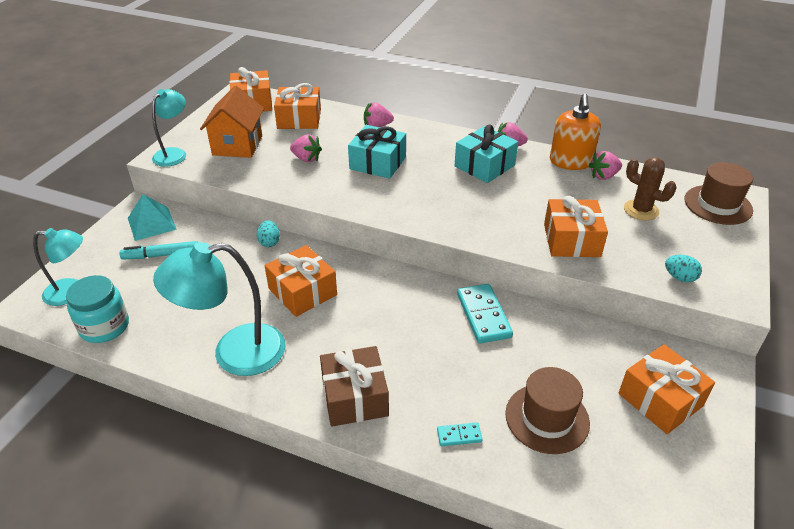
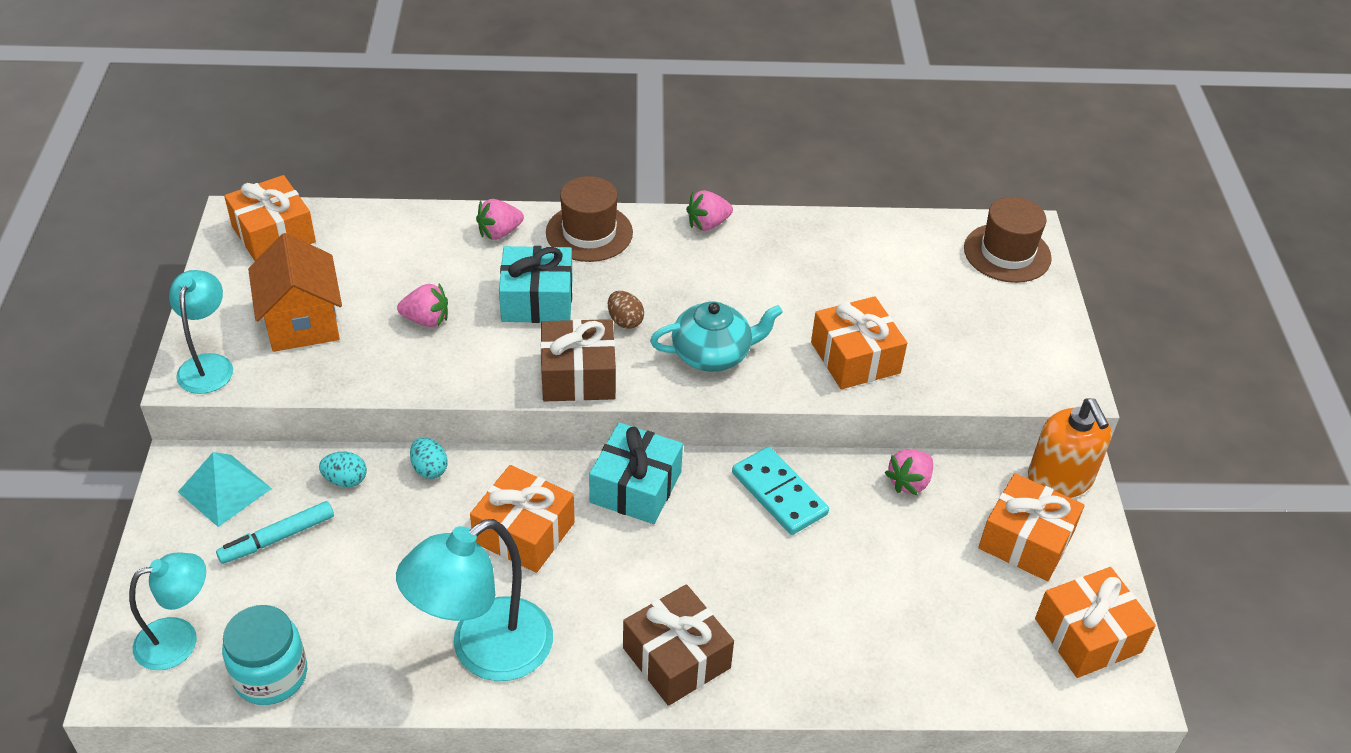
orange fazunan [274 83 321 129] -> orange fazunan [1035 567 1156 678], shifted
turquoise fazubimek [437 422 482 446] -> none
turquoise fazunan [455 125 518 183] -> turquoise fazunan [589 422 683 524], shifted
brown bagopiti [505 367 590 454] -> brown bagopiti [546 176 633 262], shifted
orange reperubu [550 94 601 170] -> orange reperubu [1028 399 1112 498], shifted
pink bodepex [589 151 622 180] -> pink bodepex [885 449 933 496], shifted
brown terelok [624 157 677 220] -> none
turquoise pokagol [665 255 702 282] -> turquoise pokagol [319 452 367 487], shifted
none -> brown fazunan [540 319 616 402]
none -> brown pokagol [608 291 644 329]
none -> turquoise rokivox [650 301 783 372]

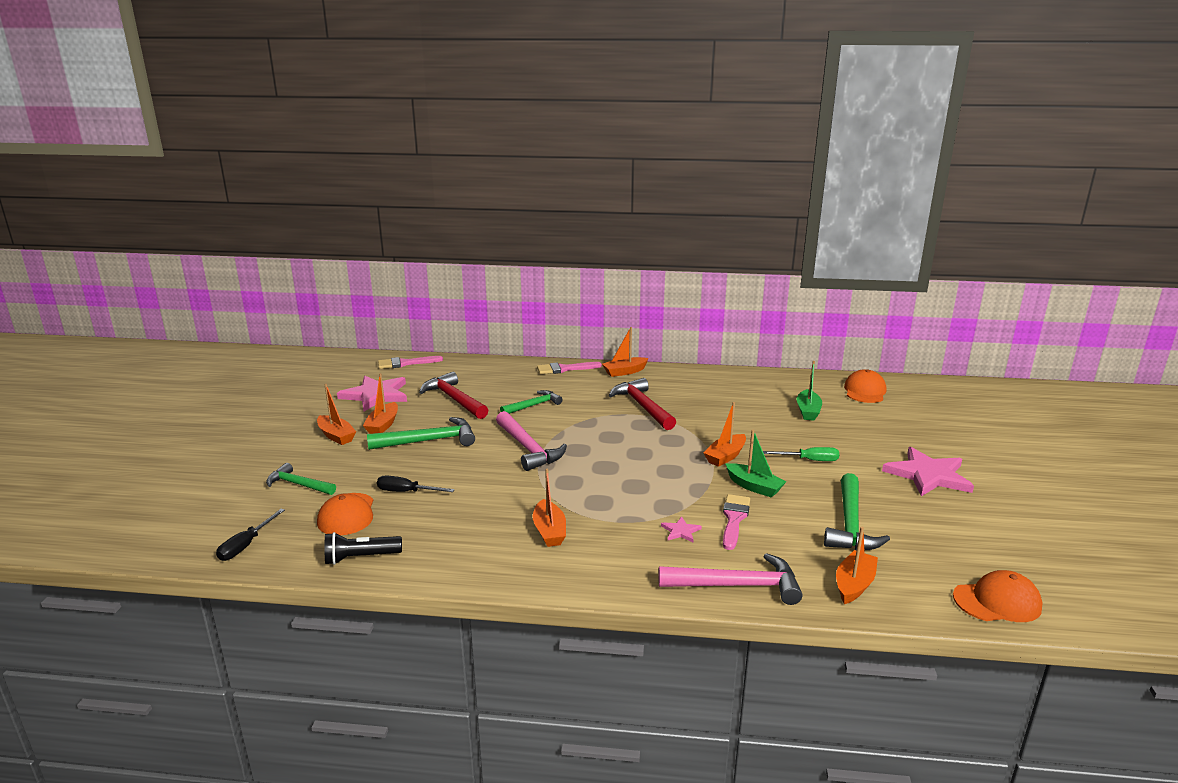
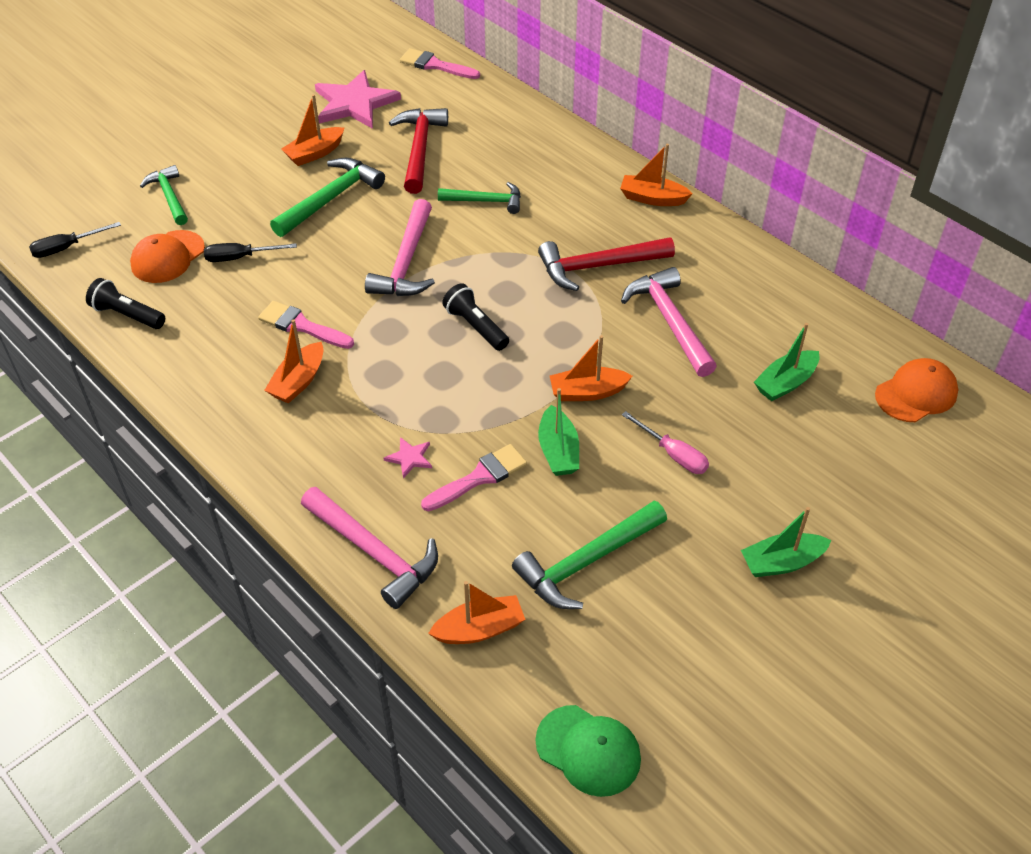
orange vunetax [317 384 356 445] -> none
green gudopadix [367 417 475 450] -> green gudopadix [270 158 385 237], 75 degrees counterclockwise
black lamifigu [377 476 455 492] -> black lamifigu [204 243 297 262], 60 degrees counterclockwise
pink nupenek [537 362 602 374] -> pink nupenek [258 301 354 349], shifted
red gudopadix [609 378 676 430] -> red gudopadix [538 237 675 291], 120 degrees counterclockwise
green lamifigu [763 447 839 461] -> pink lamifigu [622 411 709 474]
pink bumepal [882 447 974 496] -> green vunetax [741 507 832 577]
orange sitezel [953 570 1042 622] -> green sitezel [535 705 641 797]
none -> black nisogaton [442 283 509 351]
none -> pink gudopadix [621 267 717 377]

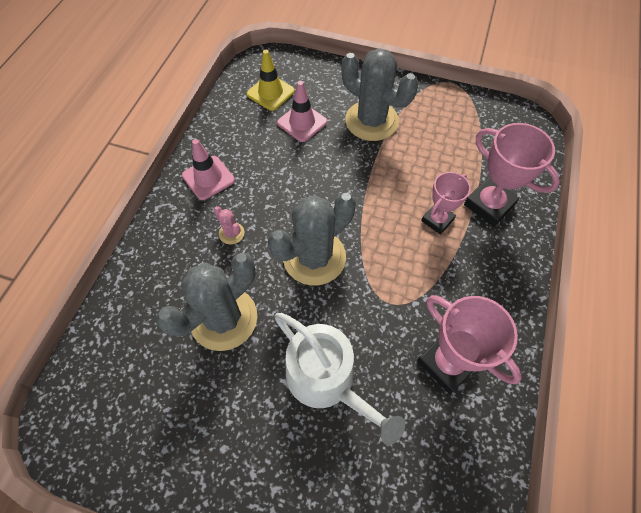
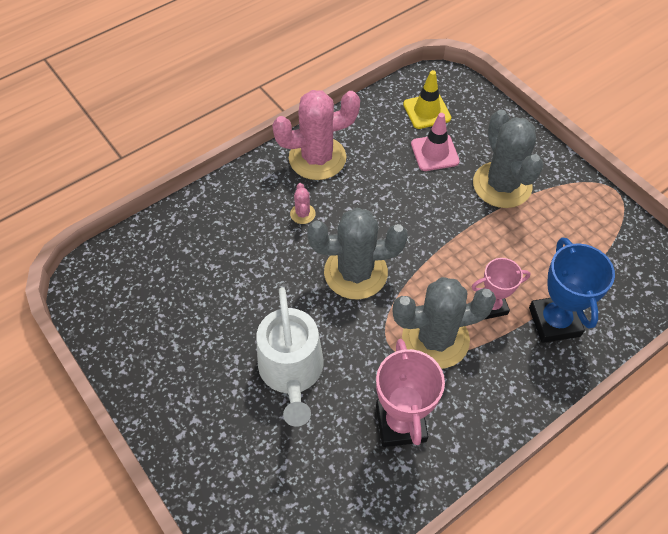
grey terelok [156 253 257 351] -> grey terelok [392 277 496 369], shifted
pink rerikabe [182 139 235 200] -> pink terelok [272 90 360 180]
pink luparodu [464 123 560 227] -> blue luparodu [529 237 615 343]

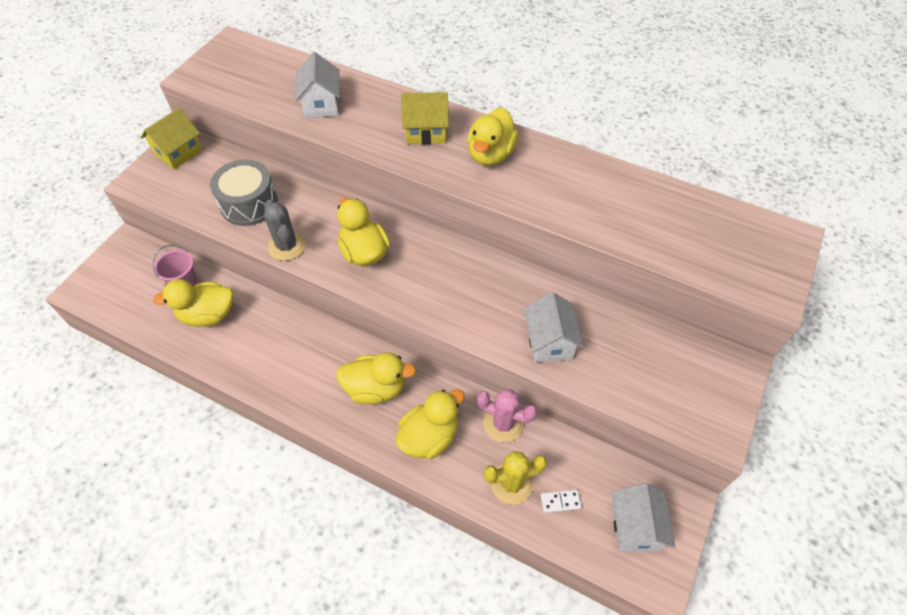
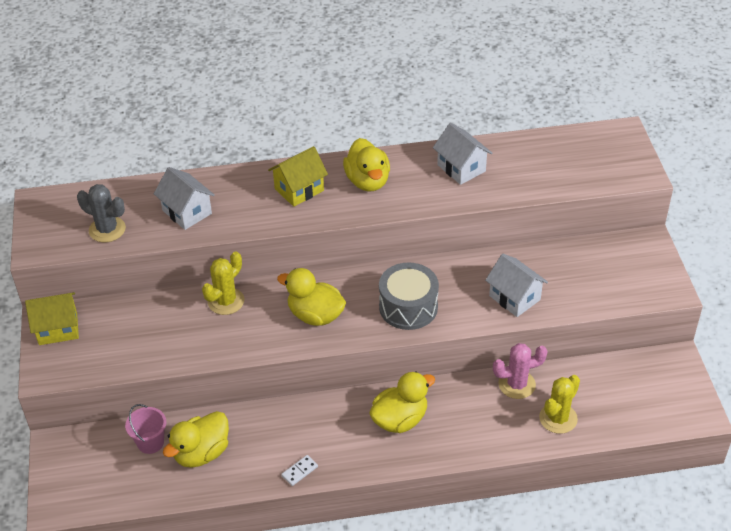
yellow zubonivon [141 108 202 169] -> yellow zubonivon [25 292 79 345], 75 degrees clockwise
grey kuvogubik [210 160 278 226] -> grey kuvogubik [379 263 439 330], shifted
grey terelok [264 200 306 261] -> grey terelok [77 184 126 242], shifted
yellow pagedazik [396 389 465 459] -> none
white fazubimek [540 490 582 513] -> white fazubimek [281 455 318 486], shifted
white zubonivon [612 483 675 551] -> white zubonivon [433 123 492 185], shifted
none -> yellow terelok [202 251 244 315]

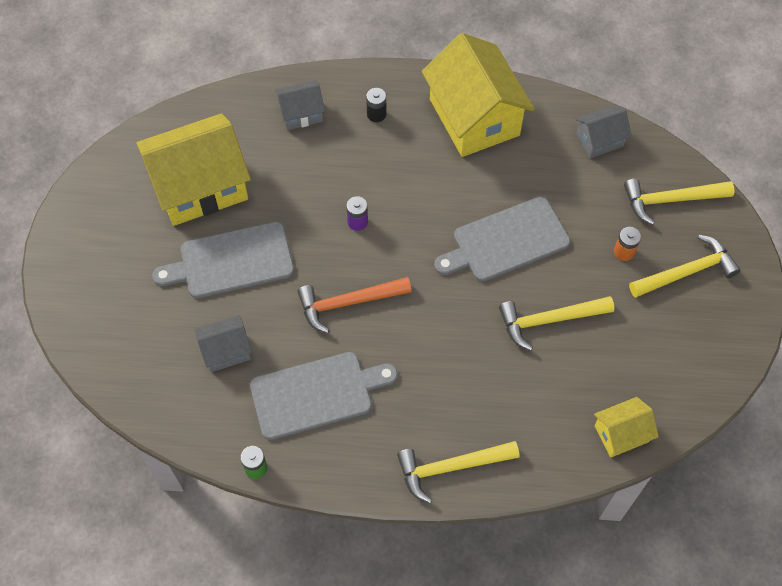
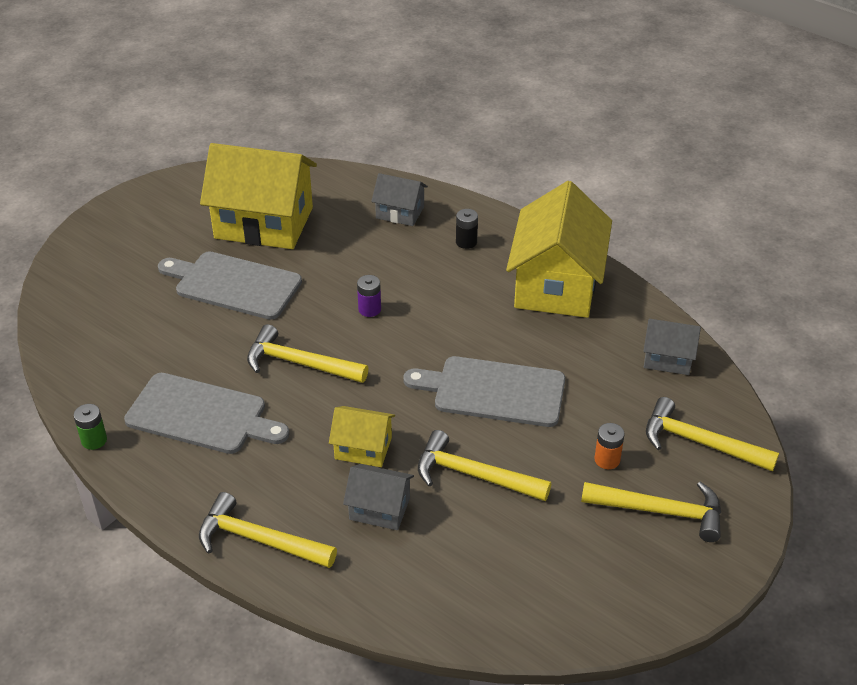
grey zubonivon [195 315 252 372] -> grey zubonivon [343 464 414 530], shifted
orange gudopadix [298 277 412 333] -> yellow gudopadix [247 324 368 383]
yellow zubonivon [594 397 659 457] -> yellow zubonivon [329 406 395 467], shifted

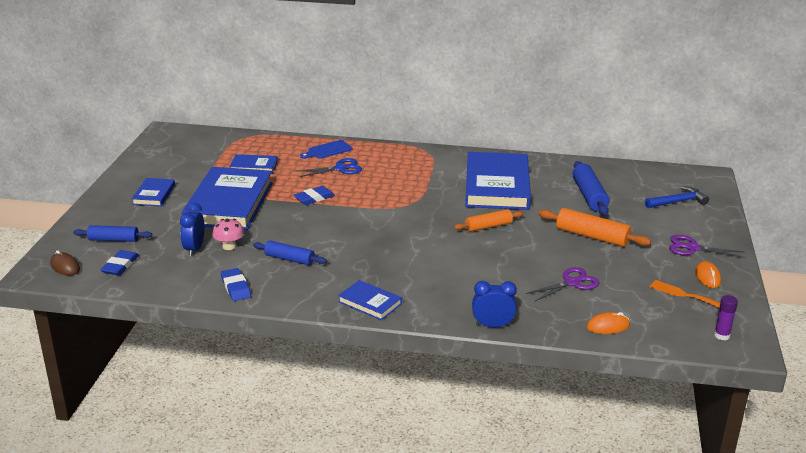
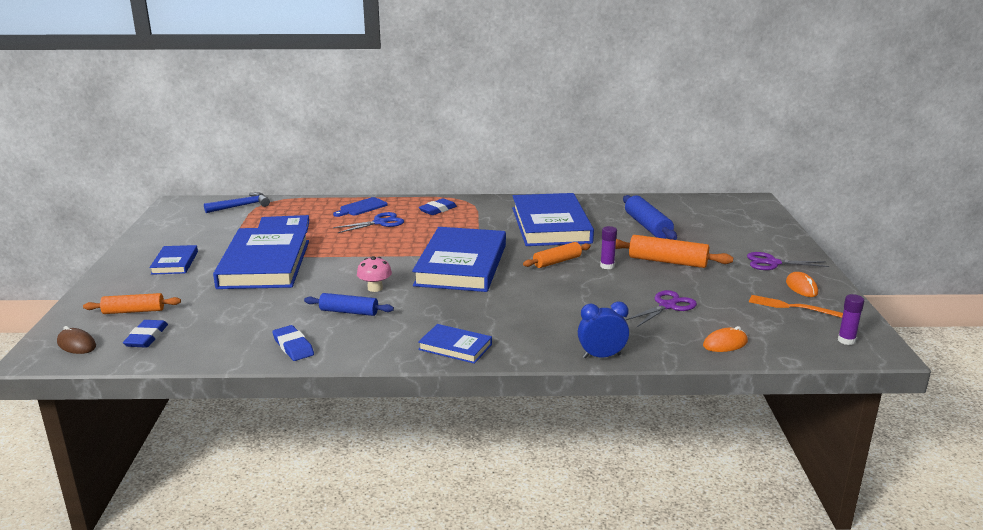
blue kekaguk [73 225 152 242] -> orange kekaguk [83 293 181 314]
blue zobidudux [180 202 205 256] -> none
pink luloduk [212 219 244 250] -> pink luloduk [357 256 392 292], shifted
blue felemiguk [293 186 335 205] -> blue felemiguk [418 198 457 215], shifted
blue gudopadix [645 186 709 208] -> blue gudopadix [204 192 270 213], shifted
none -> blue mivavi [412 227 506 292]
none -> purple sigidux [600 226 617 269]

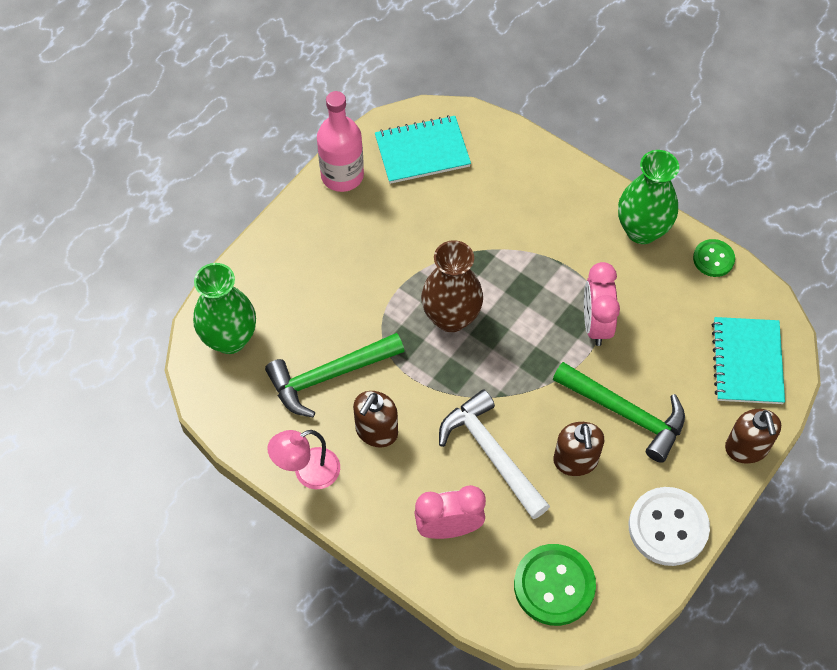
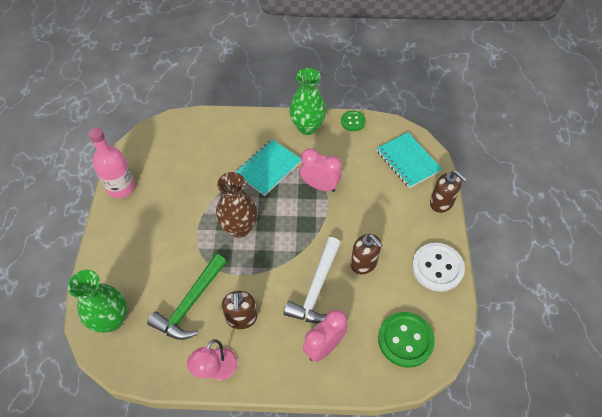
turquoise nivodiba [375 115 471 184] -> turquoise nivodiba [236 139 301 196], shifted
white gudopadix [439 389 550 519] -> white gudopadix [283 237 341 324], 90 degrees counterclockwise
green gudopadix [553 362 685 463] -> none
pink zobidudux [584 262 620 346] -> pink zobidudux [300 148 342 192], 150 degrees clockwise

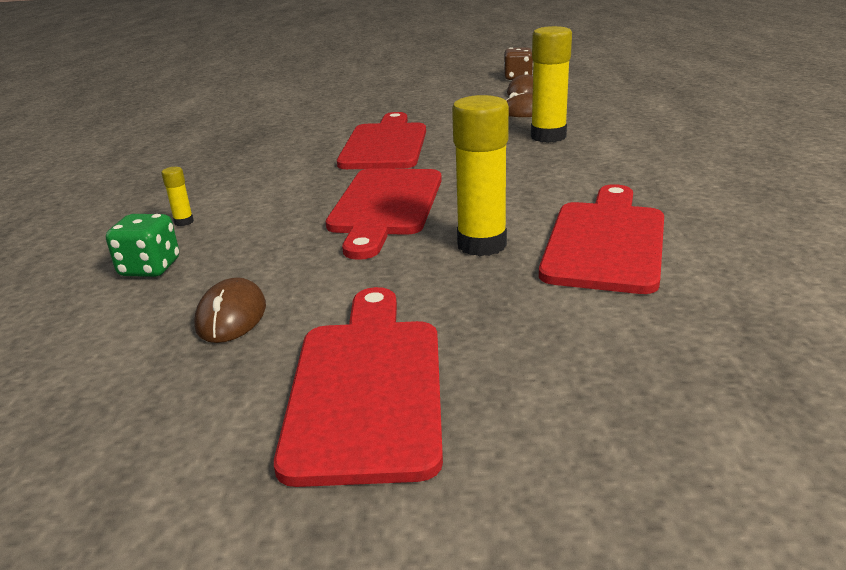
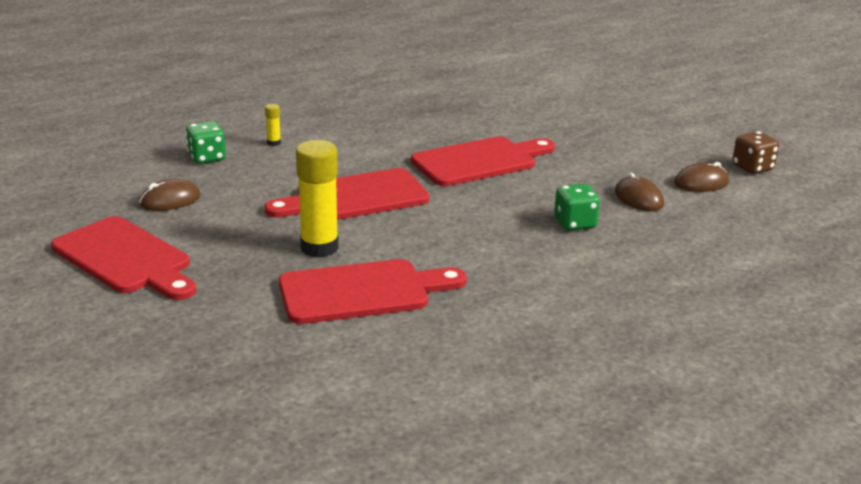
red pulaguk [274 287 443 487] -> red pulaguk [51 216 196 300], 75 degrees clockwise
yellow sigidux [531 26 572 143] -> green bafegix [554 184 600 231]

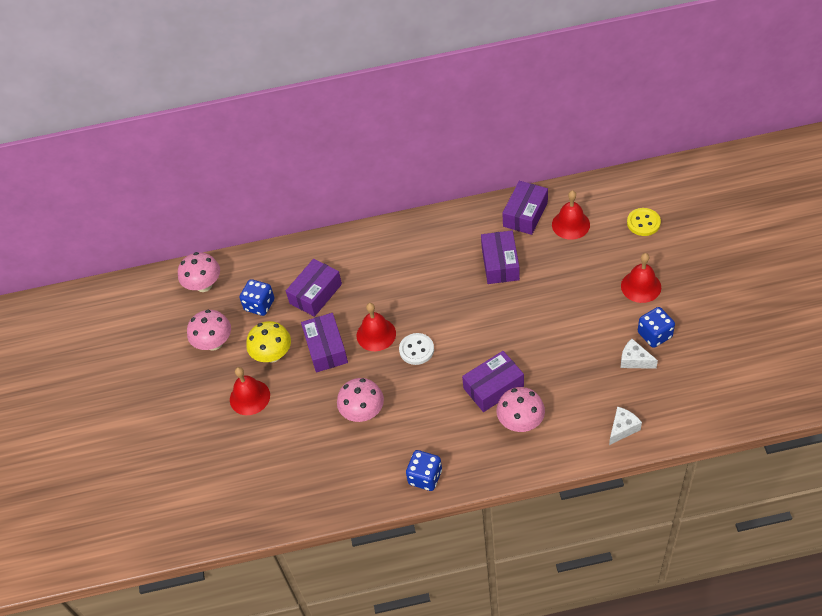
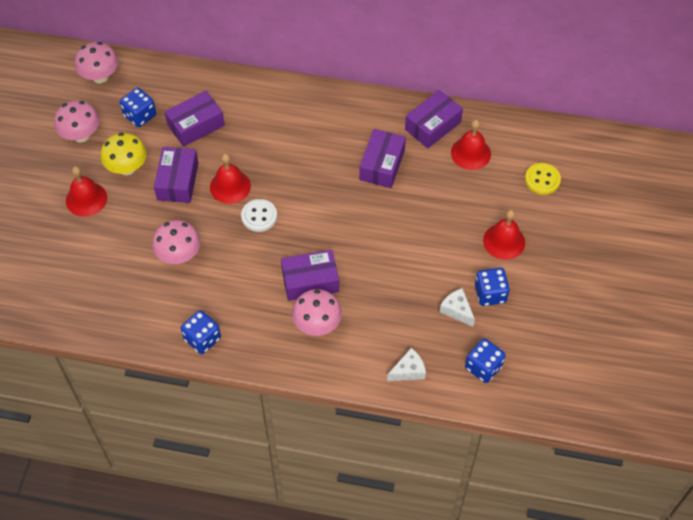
none -> blue bafegix [465 338 506 383]

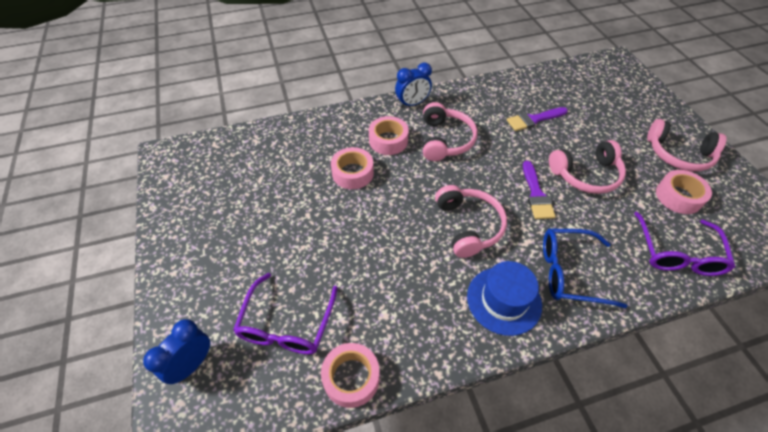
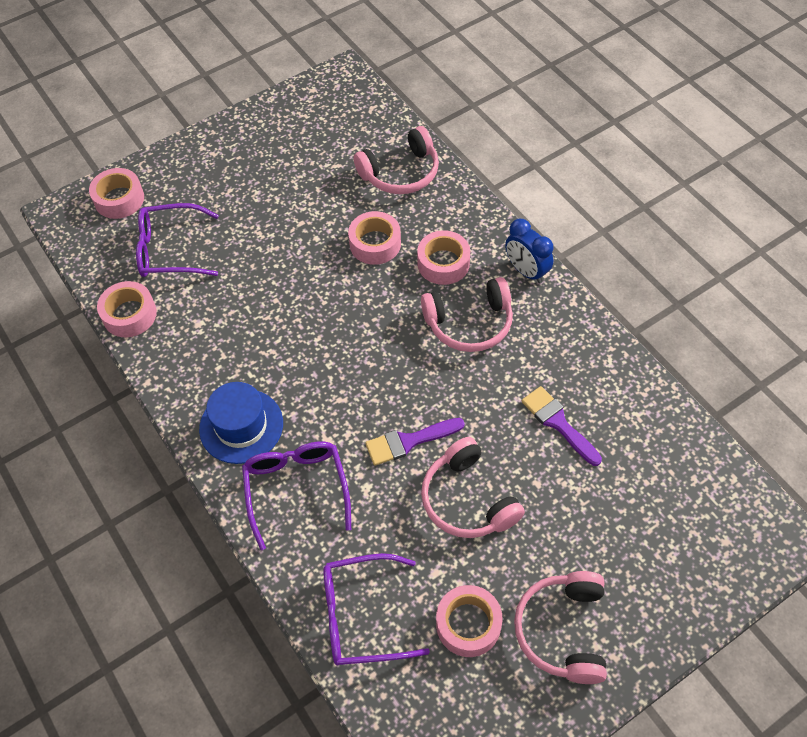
blue zobidudux [143 319 210 384] -> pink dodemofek [89 168 144 219]
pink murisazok [435 185 507 258] -> pink murisazok [354 126 439 194], shifted
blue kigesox [543 228 628 308] -> purple kigesox [242 441 351 550]

